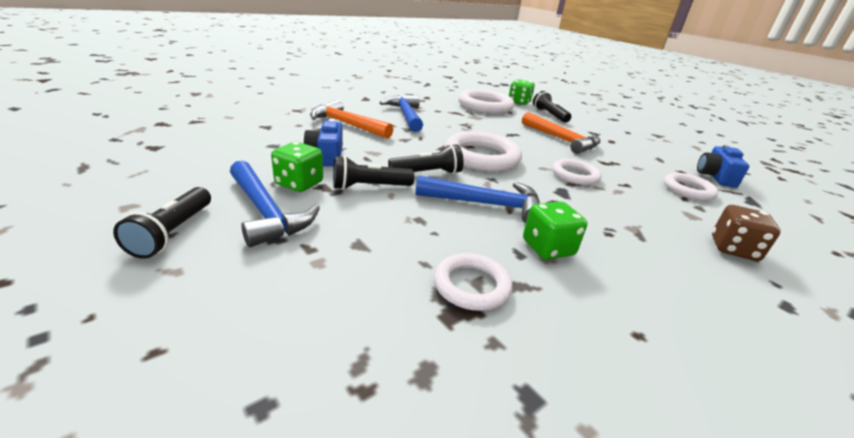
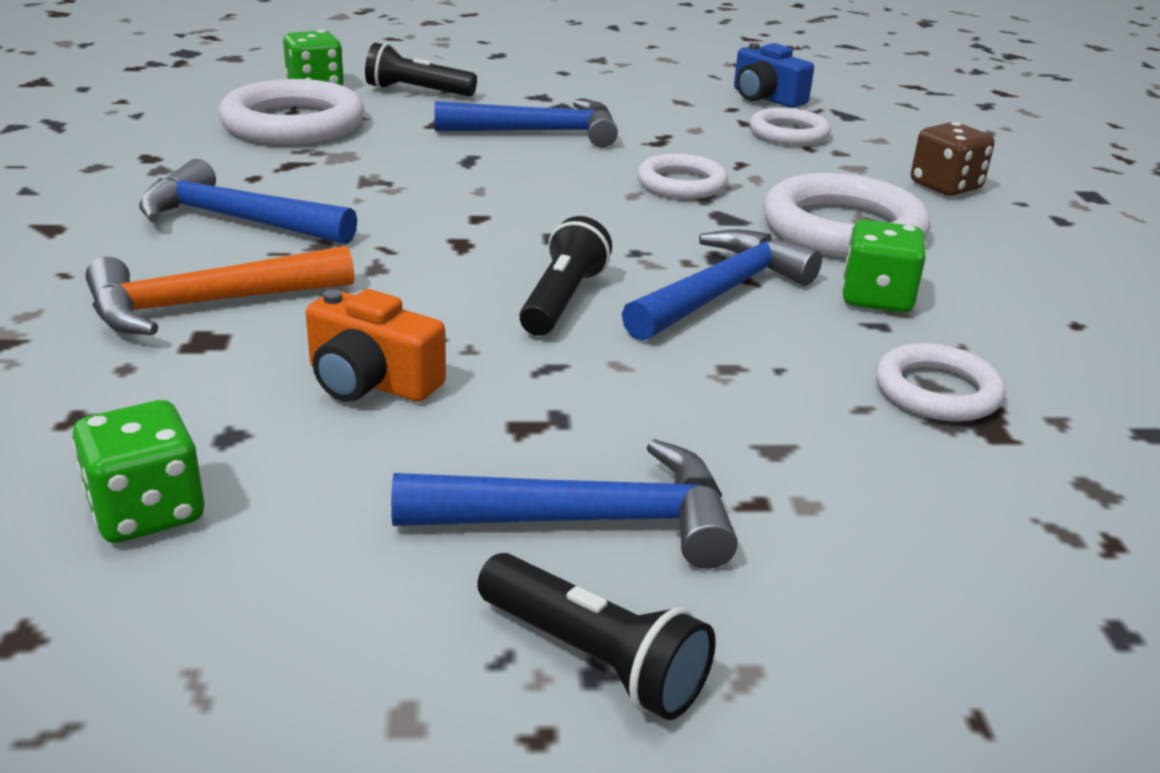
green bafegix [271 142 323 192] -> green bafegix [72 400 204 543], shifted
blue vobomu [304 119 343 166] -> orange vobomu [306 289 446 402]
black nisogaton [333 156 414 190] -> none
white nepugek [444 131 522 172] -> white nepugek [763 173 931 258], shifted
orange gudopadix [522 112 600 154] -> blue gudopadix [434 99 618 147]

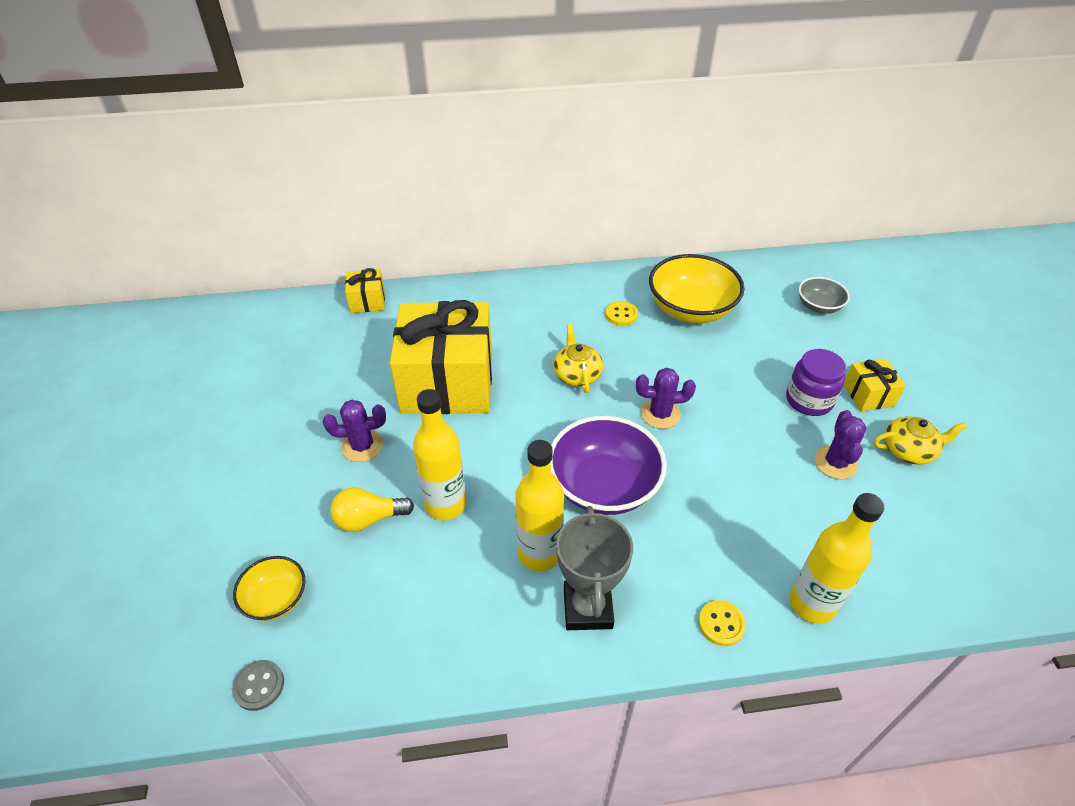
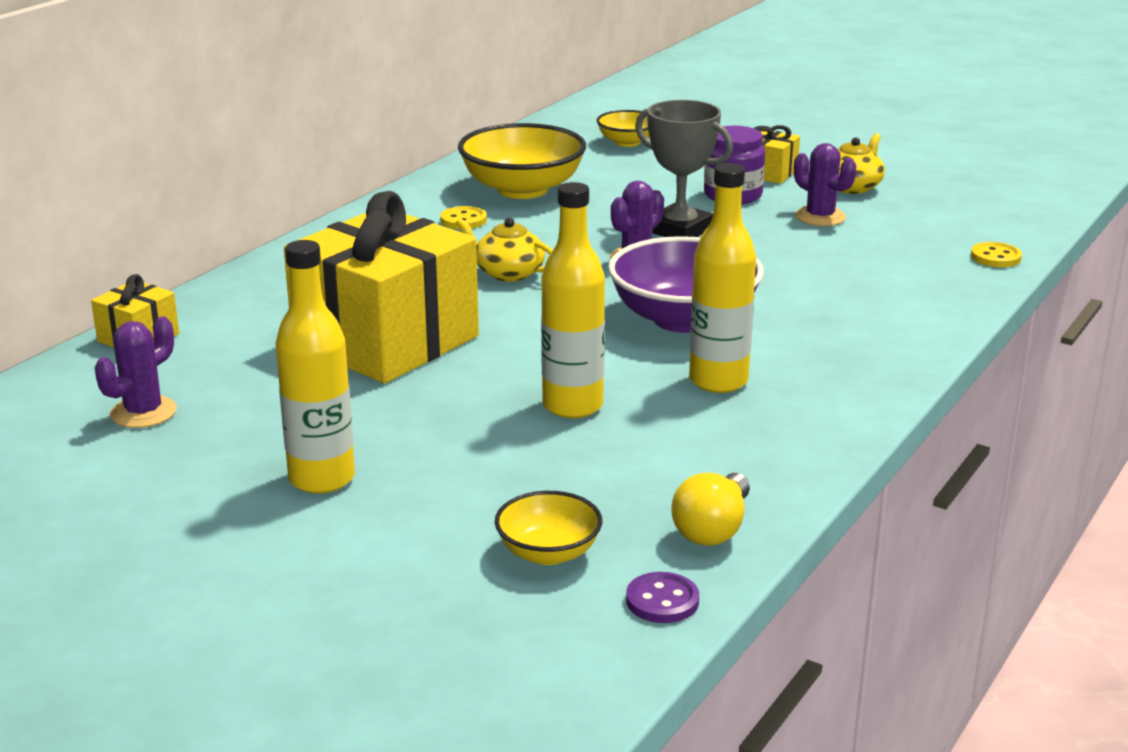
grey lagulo [232 660 284 711] -> purple lagulo [626 572 699 623]
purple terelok [323 400 386 462] -> purple terelok [94 317 177 428], shifted
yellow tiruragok [330 487 414 532] -> yellow tiruragok [671 473 750 546], shifted
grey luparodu [556 506 633 630] -> grey luparodu [635 100 733 237], shifted
yellow lagulo [698 600 746 646] -> yellow lagulo [971 242 1022 267], shifted
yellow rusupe [790 493 884 624] -> yellow rusupe [275 240 355 494], shifted
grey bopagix [799 277 850 314] -> yellow bopagix [596 110 650 147]

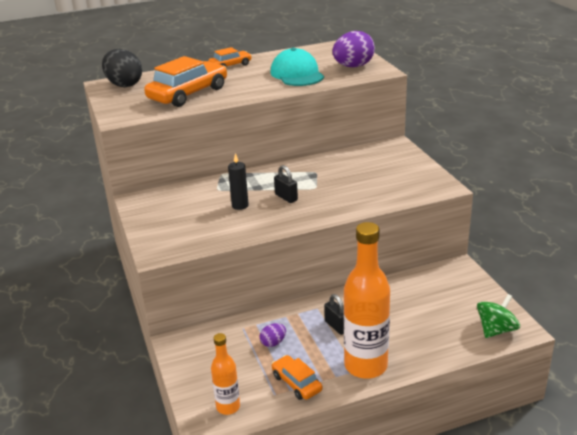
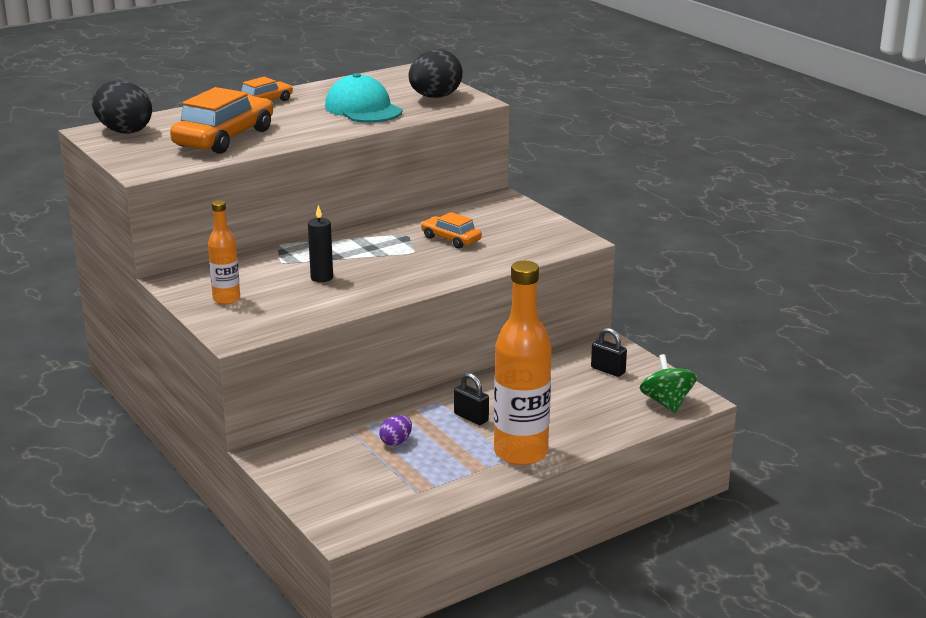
orange rusupe [211 333 240 415] -> orange rusupe [208 200 240 304], shifted
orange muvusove [272 355 322 400] -> orange muvusove [421 212 482 249], shifted
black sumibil [274 165 298 203] -> black sumibil [591 328 627 377], shifted
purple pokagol [332 31 375 67] -> black pokagol [408 49 463 98]
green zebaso [477 294 520 338] -> green zebaso [640 354 697 413], 45 degrees counterclockwise

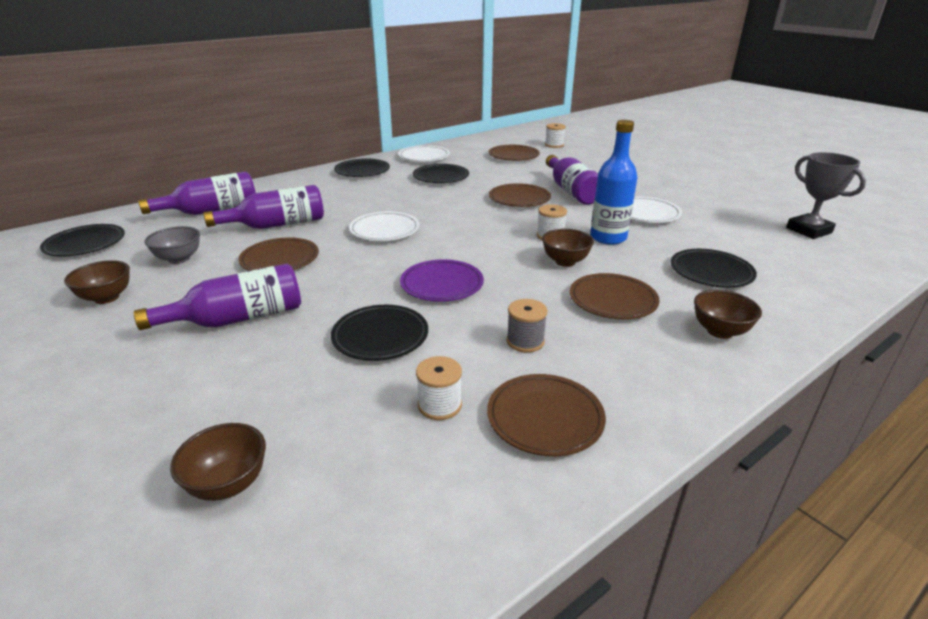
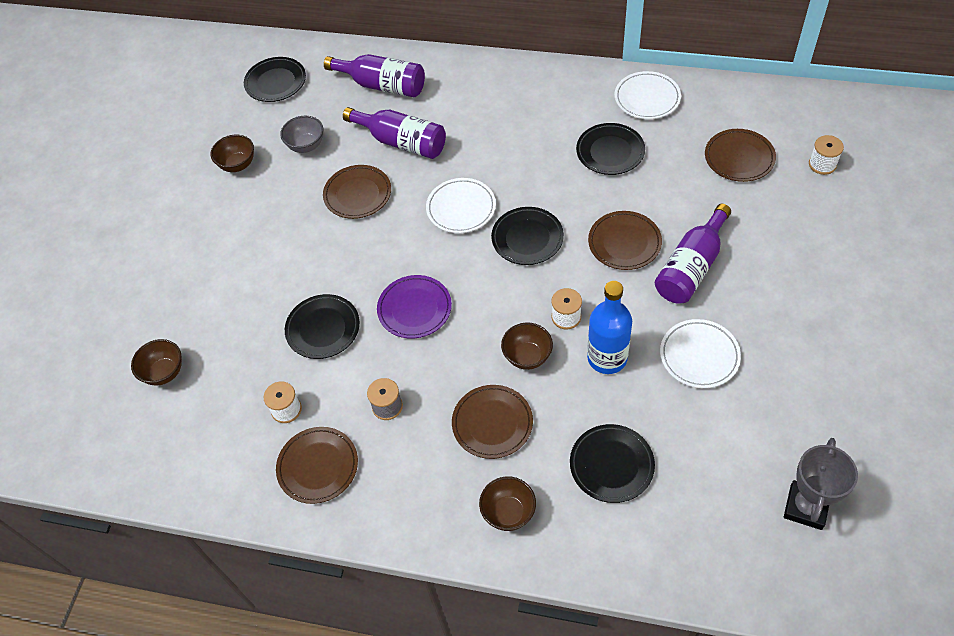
purple rusupe [134 263 301 330] -> none
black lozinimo [334 158 390 177] -> black lozinimo [491 207 564 265], shifted

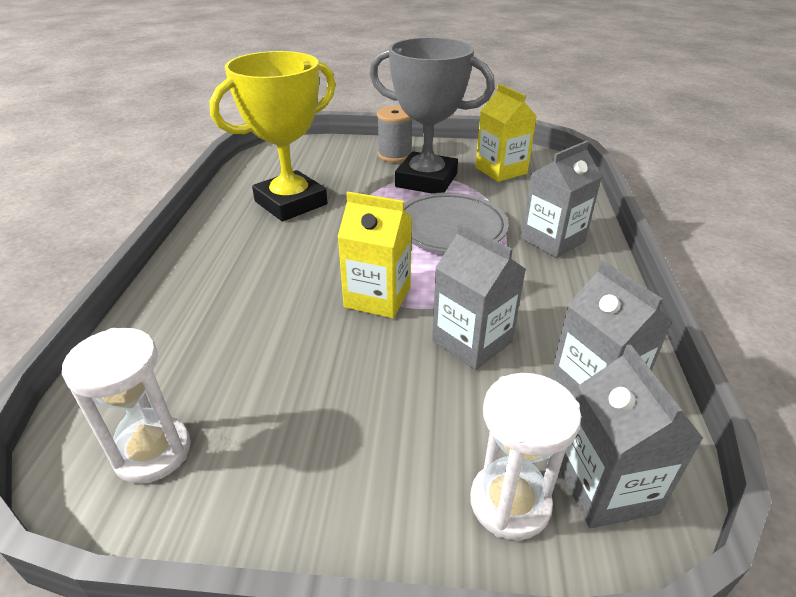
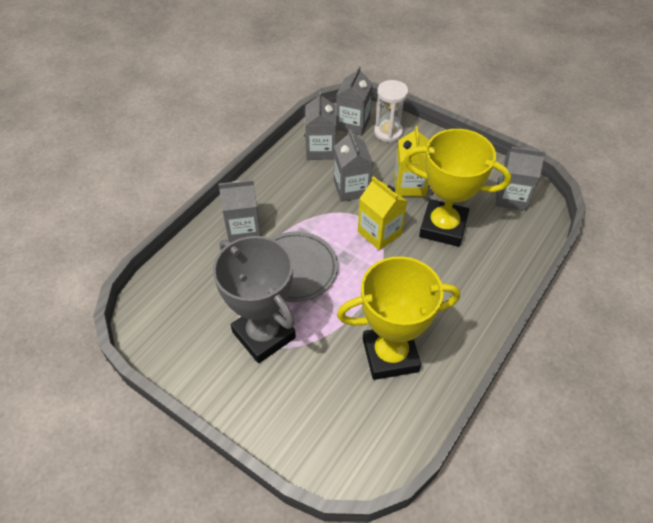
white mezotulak [62 328 191 484] -> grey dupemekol [496 147 546 211]
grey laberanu [377 106 412 162] -> none
yellow dupemekol [476 84 537 182] -> yellow dupemekol [394 126 429 196], shifted
none -> yellow luparodu [404 129 511 247]

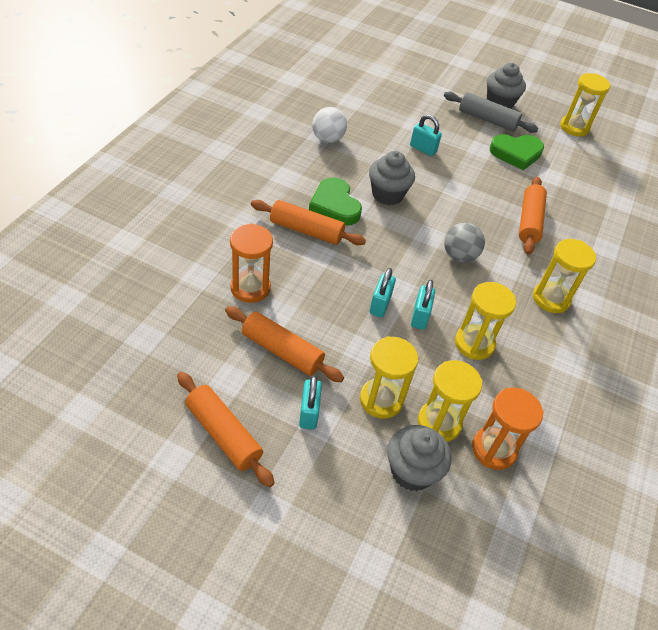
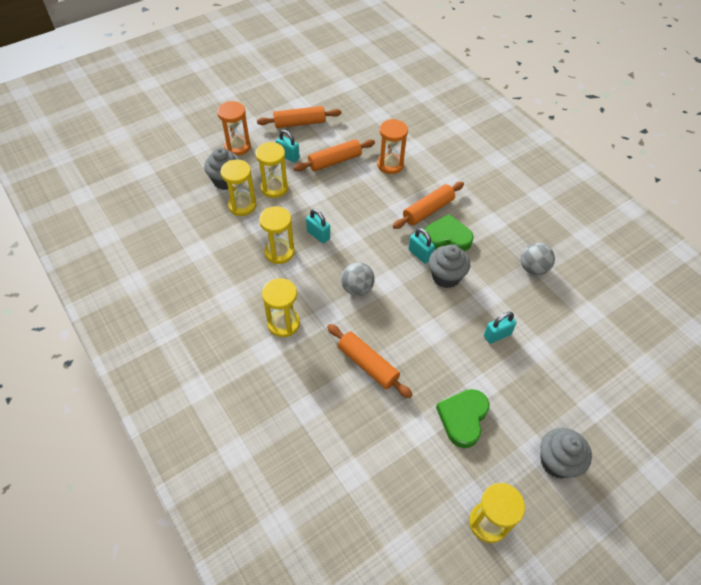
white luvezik [312 107 347 143] -> grey luvezik [521 243 555 275]
turquoise sumibil [370 268 396 318] -> turquoise sumibil [408 228 435 263], shifted
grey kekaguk [444 92 539 133] -> none
orange mezotulak [472 388 544 470] -> orange mezotulak [217 101 251 156], shifted

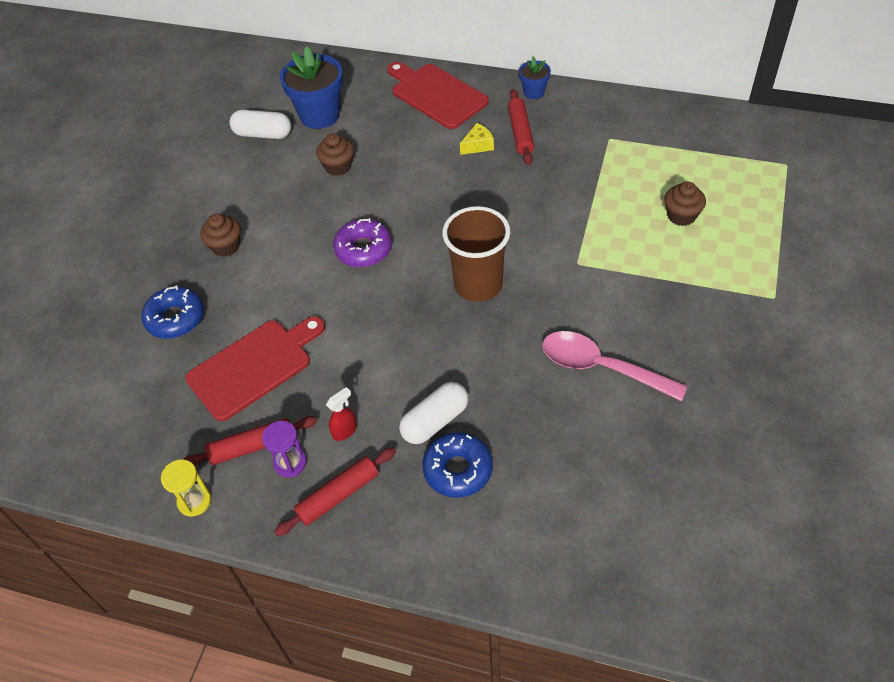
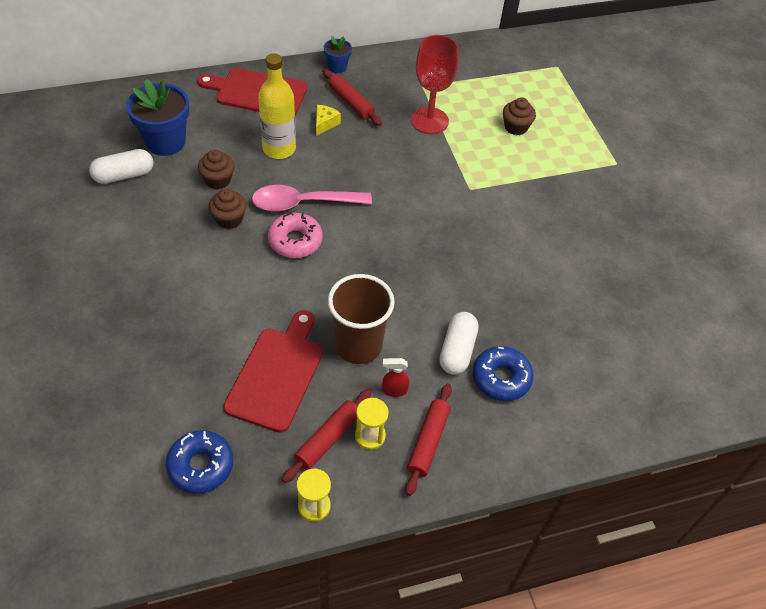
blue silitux [141 286 204 339] -> blue silitux [166 430 233 494], shifted
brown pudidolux [200 213 241 257] -> brown pudidolux [208 189 246 229], shifted
purple mezotulak [262 421 307 478] -> yellow mezotulak [355 398 389 450]
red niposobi [326 387 357 441] -> red niposobi [382 358 410 397], 105 degrees counterclockwise
purple silitux [333 218 392 267] -> pink silitux [268 212 323 258]
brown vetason [442 206 510 302] -> brown vetason [328 274 395 364], shifted
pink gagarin [542 331 688 401] -> pink gagarin [252 185 372 212], shifted
none -> yellow rusupe [258 53 296 159]
none -> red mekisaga [411 35 459 134]

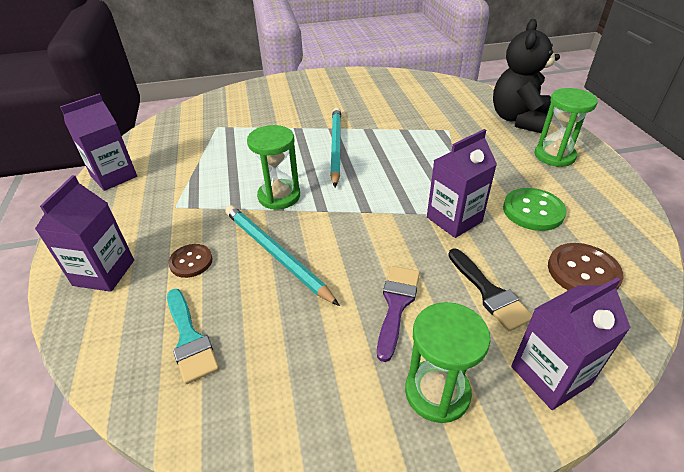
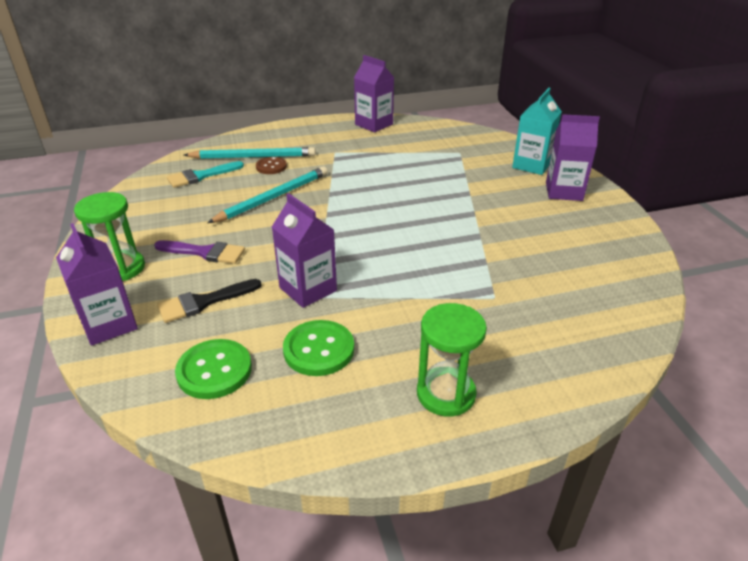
purple dupemekol [35 175 134 292] -> purple dupemekol [546 114 600 201], shifted
green mezotulak [247 125 300 210] -> none
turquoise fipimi [330 108 341 187] -> turquoise fipimi [184 147 316 159], shifted
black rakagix [493 19 560 133] -> none
brown lagulo [548 243 624 290] -> green lagulo [175 339 252 399]
none -> turquoise dupemekol [512 88 562 175]

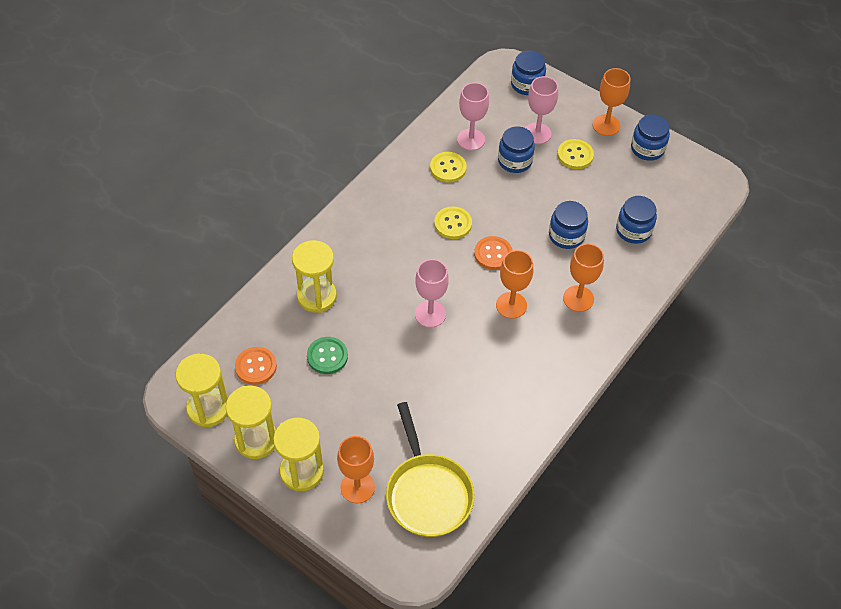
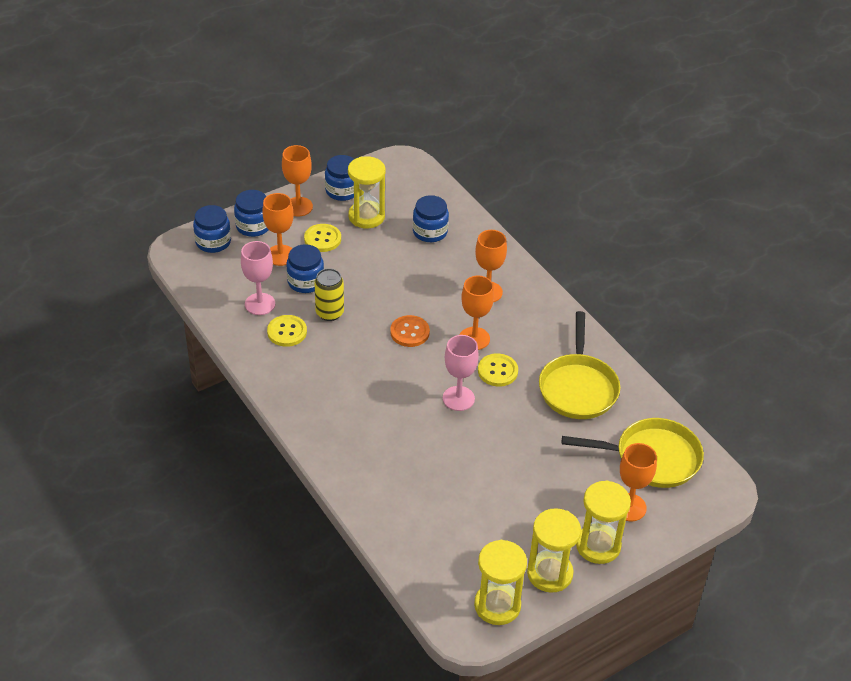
orange lagulo [235 347 277 385] -> none
yellow mezotulak [292 240 337 313] -> yellow mezotulak [348 156 386 228], shifted
green lagulo [307 337 348 374] -> none
yellow lagulo [434 206 472 239] -> yellow lagulo [478 354 518 387], shifted
pink mekisaga [525 76 558 144] -> orange mekisaga [262 193 294 266]
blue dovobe [549 201 588 249] -> blue dovobe [234 190 269 237], shifted
none -> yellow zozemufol [314 268 344 321]
none -> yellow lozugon [539 311 620 419]

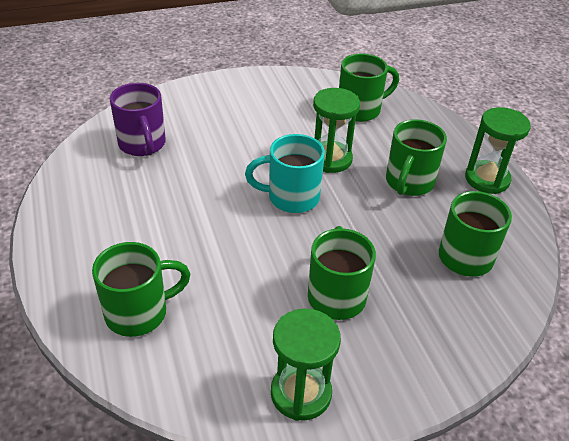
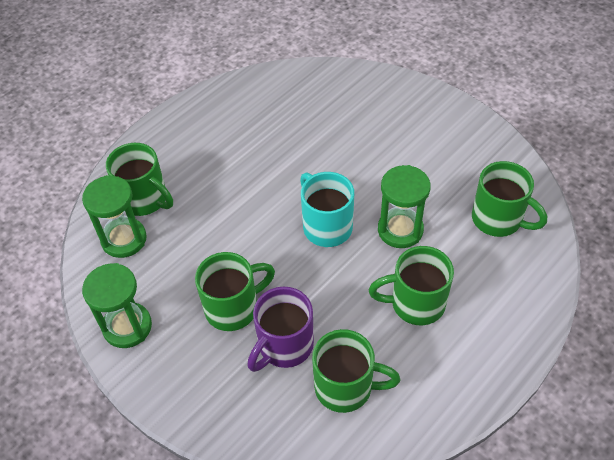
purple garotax [110 83 166 156] -> purple garotax [247 287 314 372], shifted
green mezotulak [465 107 531 194] -> green mezotulak [82 175 147 258], shifted

